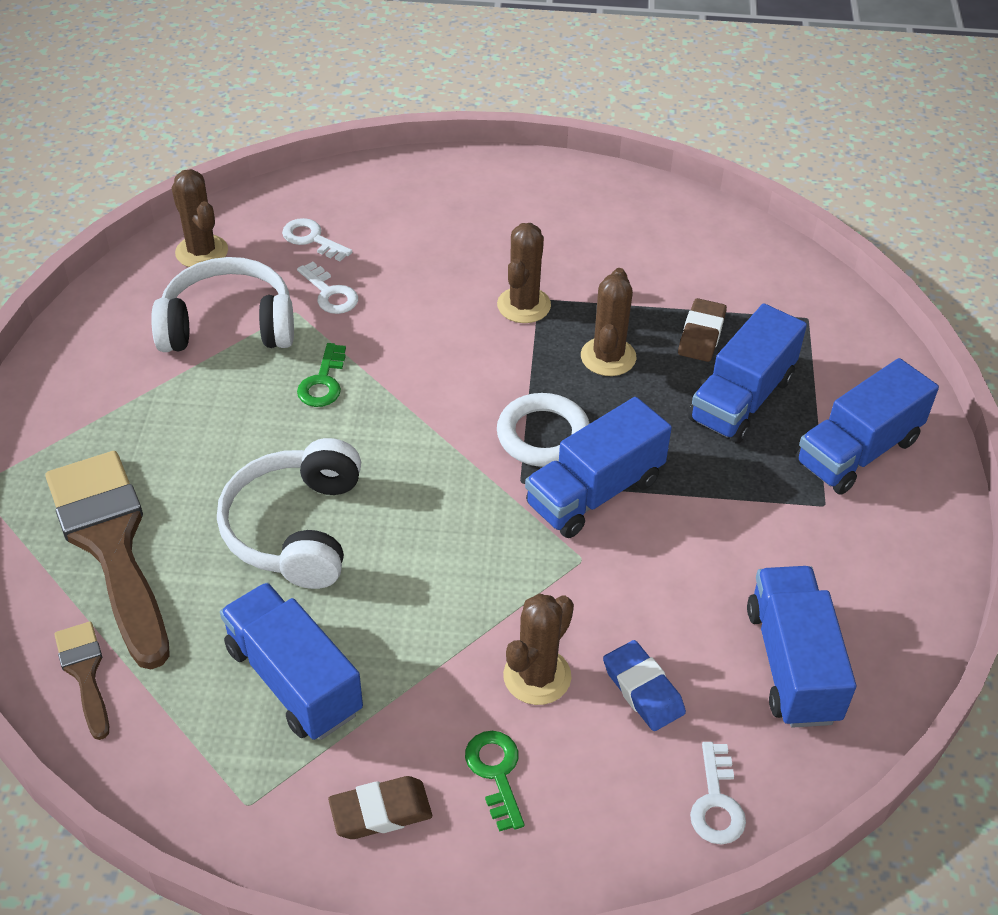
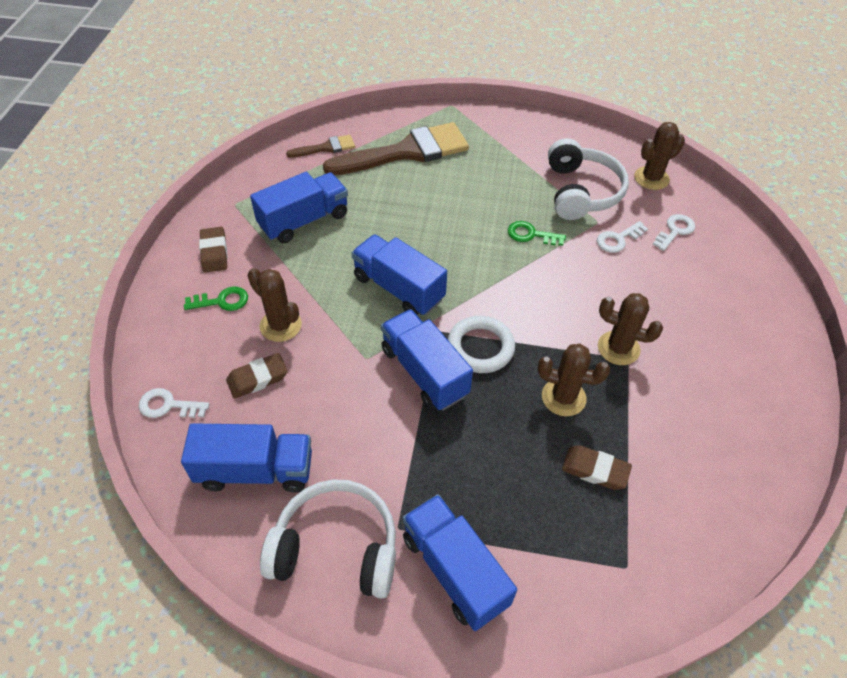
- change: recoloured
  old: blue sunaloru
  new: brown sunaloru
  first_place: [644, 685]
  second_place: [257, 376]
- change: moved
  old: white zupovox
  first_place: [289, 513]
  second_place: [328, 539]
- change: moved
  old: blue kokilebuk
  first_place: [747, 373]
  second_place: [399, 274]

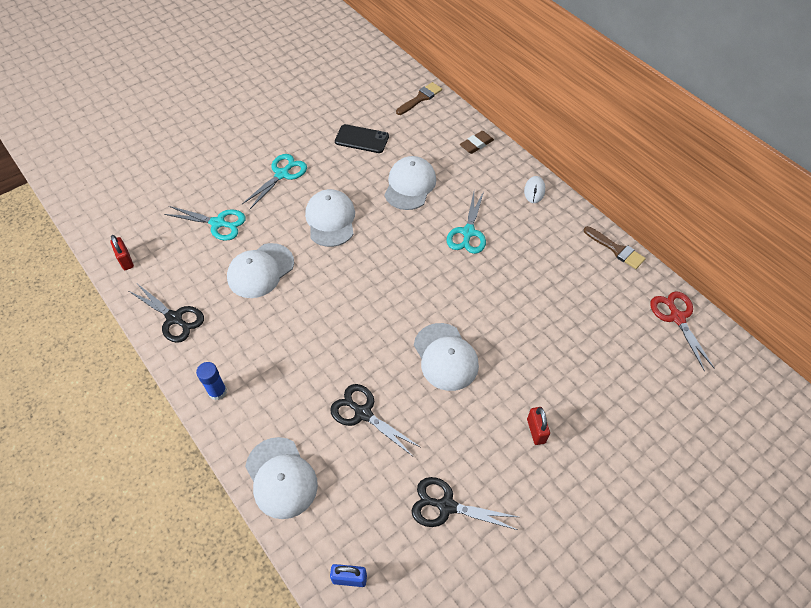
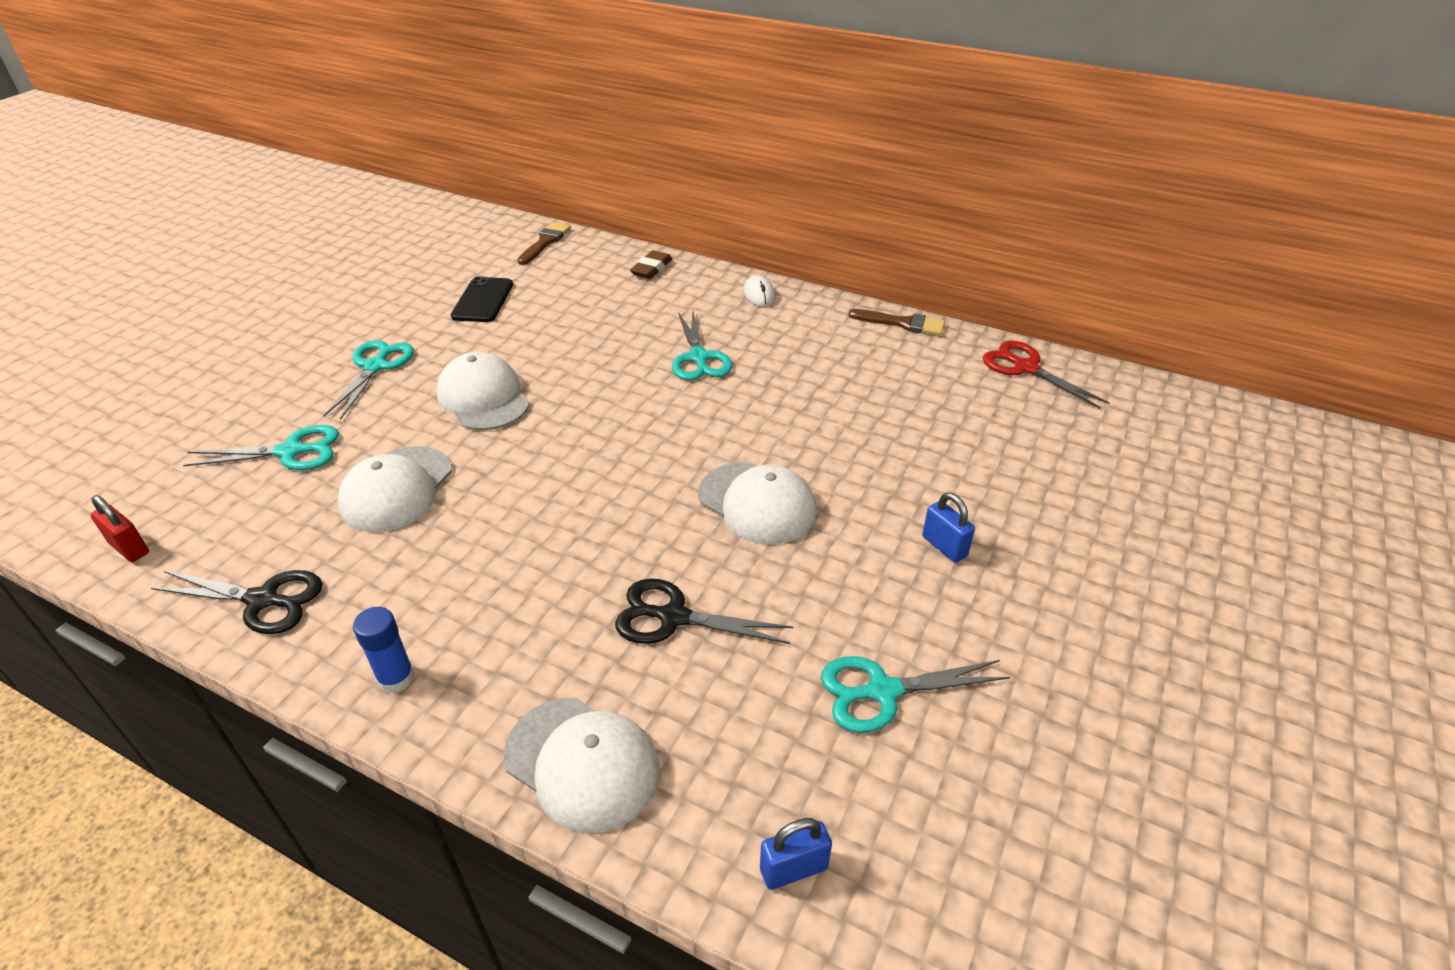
- change: turned
  old: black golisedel
  first_place: [362, 138]
  second_place: [482, 299]
  degrees: -75
- change: recoloured
  old: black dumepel
  new: turquoise dumepel
  first_place: [464, 503]
  second_place: [915, 694]
- change: recoloured
  old: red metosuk
  new: blue metosuk
  first_place: [538, 426]
  second_place: [948, 527]
- change: removed
  old: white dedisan
  first_place: [410, 183]

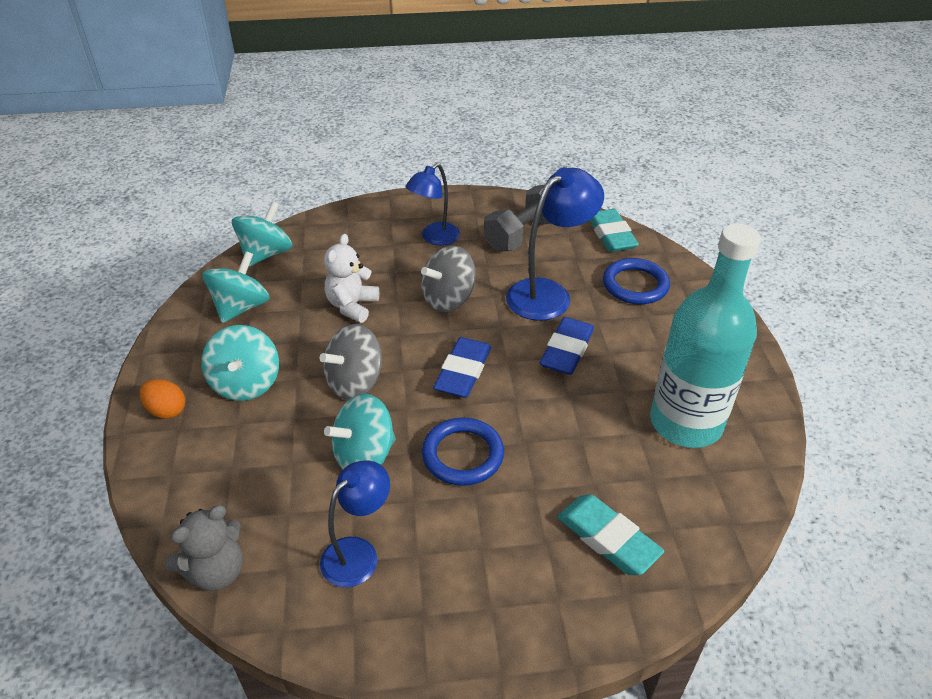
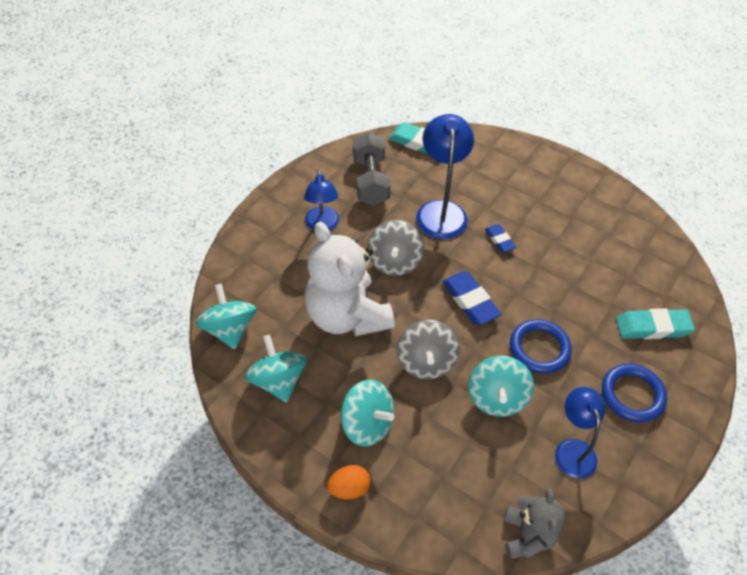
- change: resized
  old: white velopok
  first_place: [351, 278]
  second_place: [350, 279]
  factor: 1.85
- change: resized
  old: blue sunaloru
  first_place: [567, 346]
  second_place: [500, 238]
  factor: 0.59
- change: moved
  old: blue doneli
  first_place: [636, 281]
  second_place: [634, 393]
- change: removed
  old: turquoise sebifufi
  first_place: [705, 335]

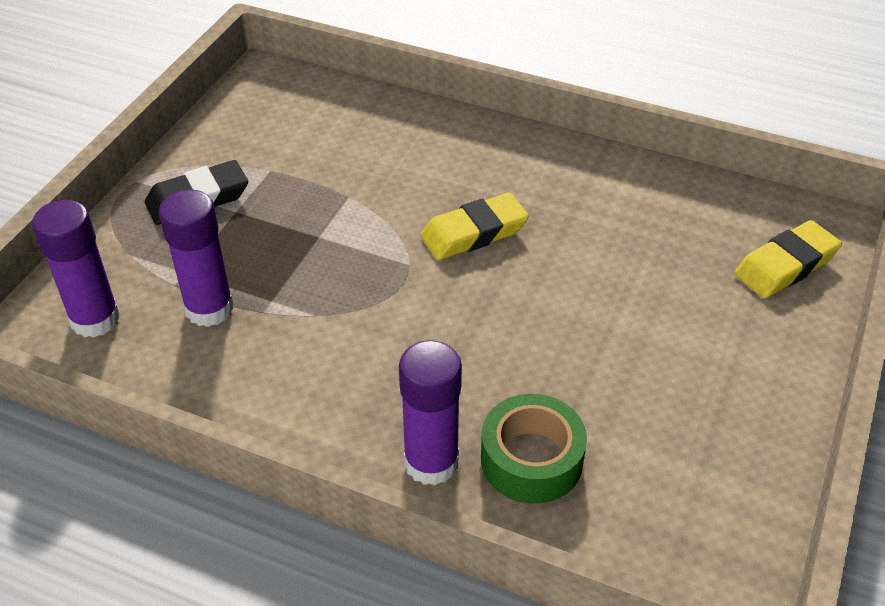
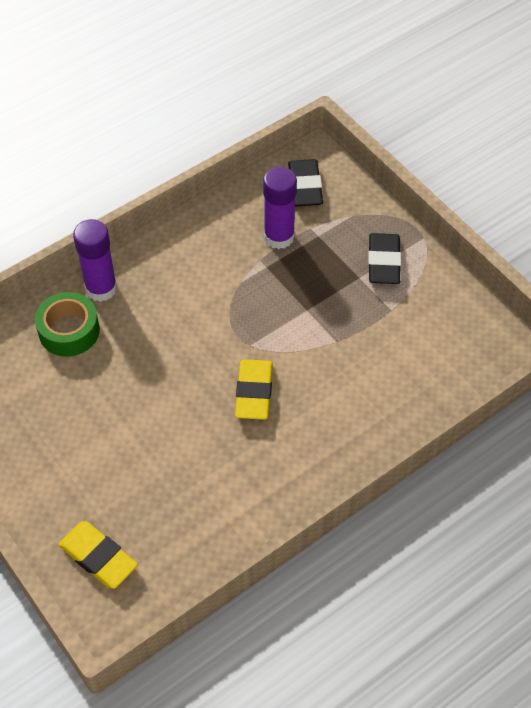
- change: turned
  old: yellow sunaloru
  first_place: [788, 259]
  second_place: [98, 555]
  degrees: -45
- change: replaced
  old: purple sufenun
  new: black sunaloru
  first_place: [76, 269]
  second_place: [305, 182]

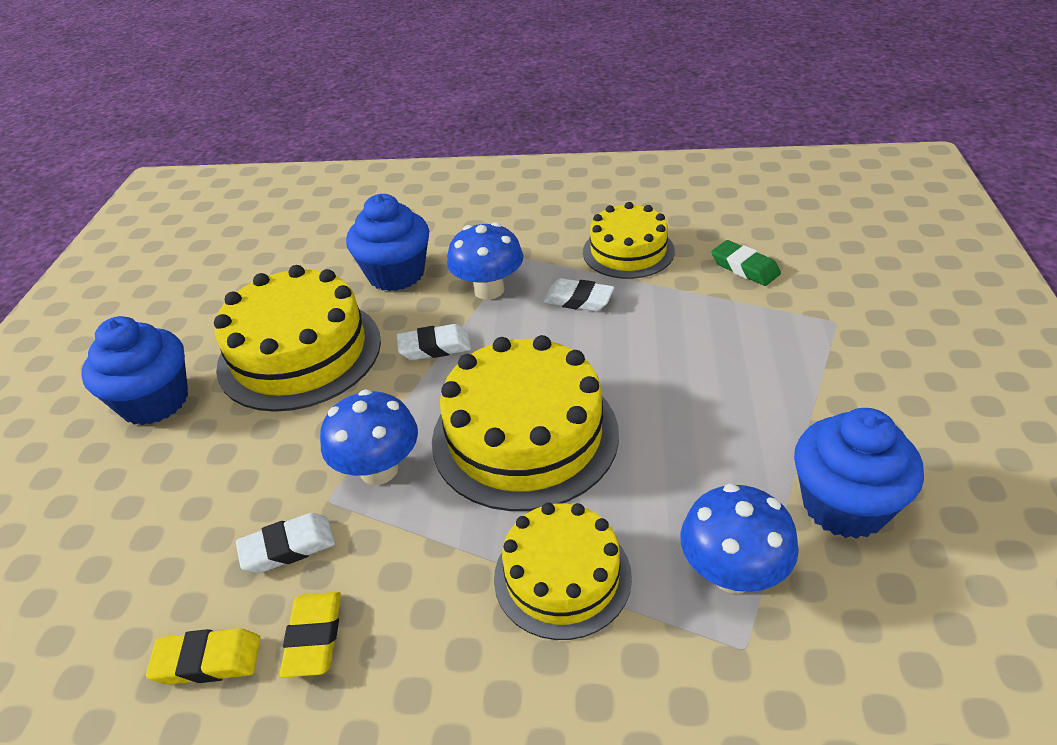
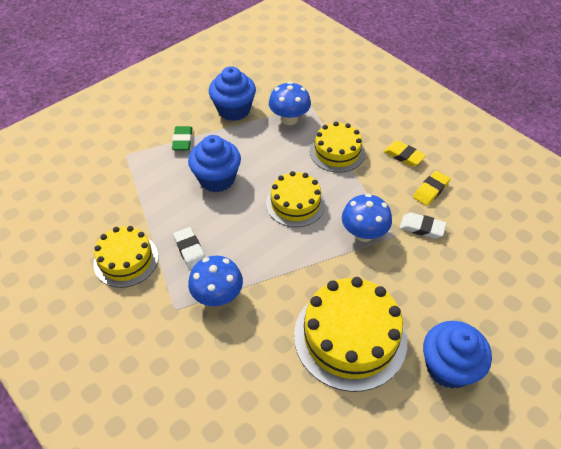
- change: moved
  old: green sunaloru
  first_place: [746, 263]
  second_place: [182, 138]
- change: moved
  old: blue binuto
  first_place: [387, 242]
  second_place: [214, 163]
- change: resized
  old: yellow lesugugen
  first_place: [525, 423]
  second_place: [295, 199]
  factor: 0.62
- change: moved
  old: yellow sunaloru
  first_place: [203, 656]
  second_place: [405, 154]
- change: removed
  old: white sunaloru
  first_place: [434, 342]

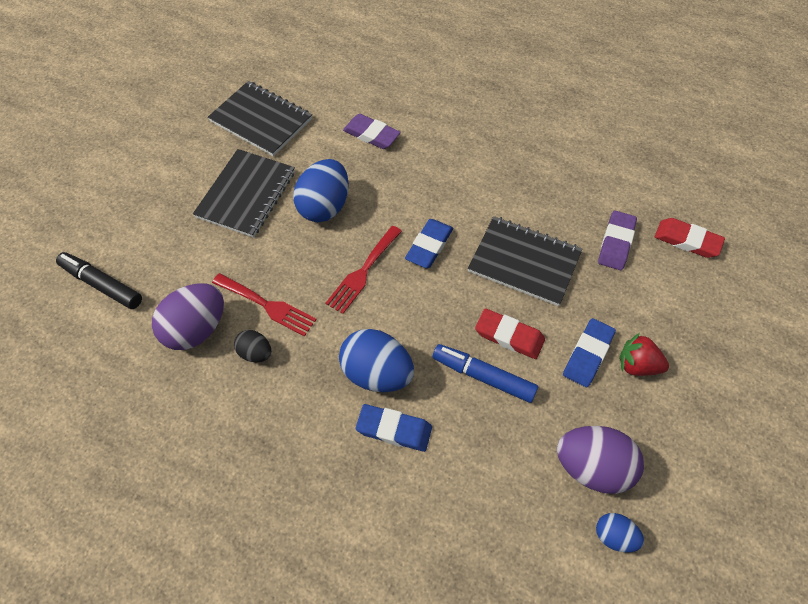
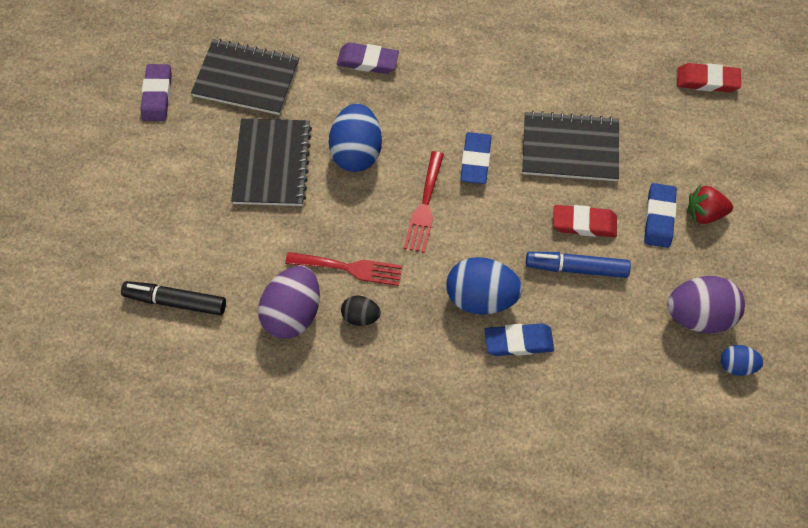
- change: moved
  old: purple sunaloru
  first_place: [617, 240]
  second_place: [156, 92]

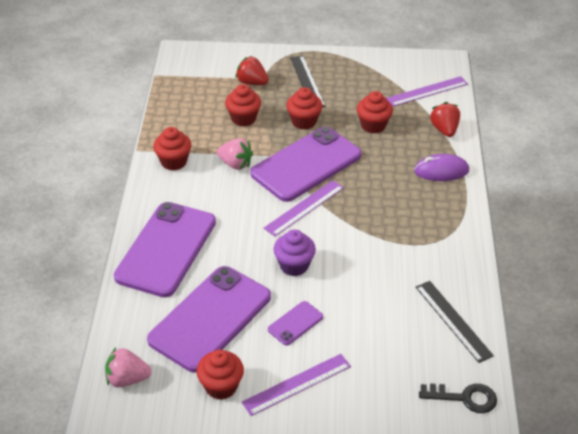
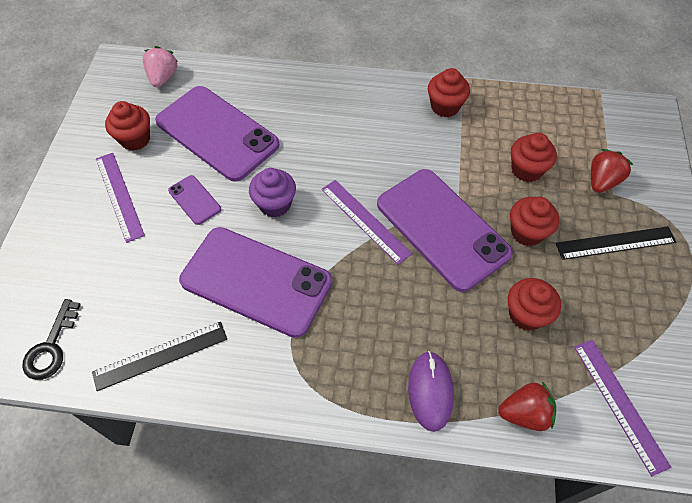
- change: moved
  old: purple golisedel
  first_place: [165, 249]
  second_place: [255, 282]
- change: removed
  old: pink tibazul
  first_place: [235, 154]

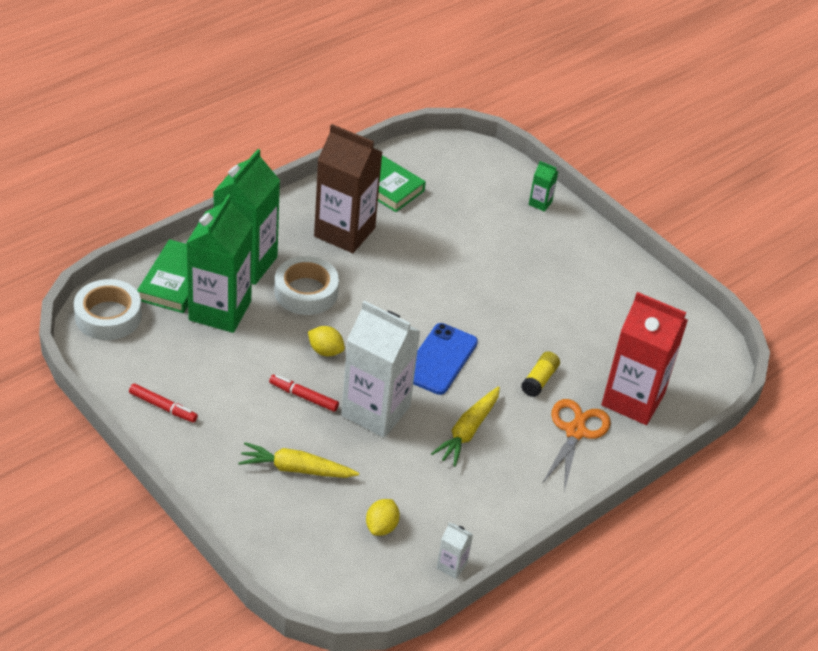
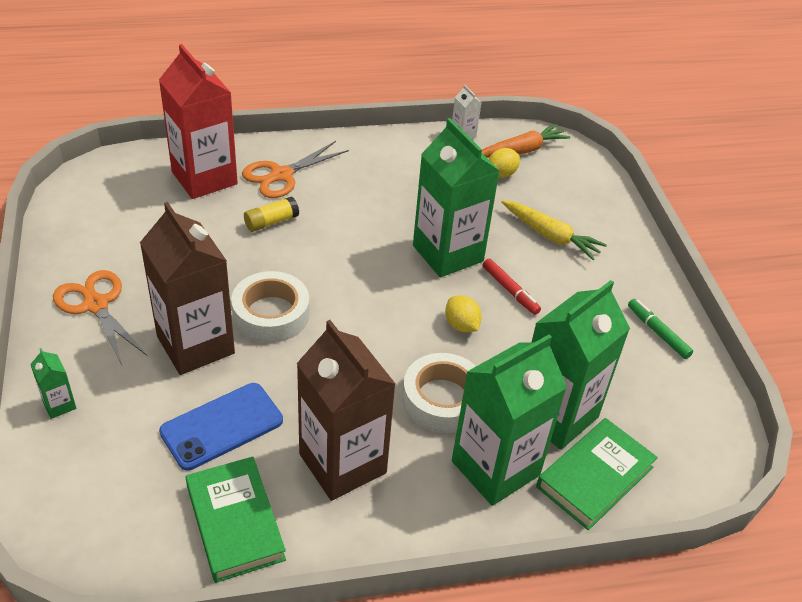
- change: added
  new: orange dumepel
  second_place: [100, 317]
- change: added
  new: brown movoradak
  second_place: [187, 288]
- change: moved
  old: blue golisedel
  first_place: [445, 359]
  second_place: [221, 427]
- change: moved
  old: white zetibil
  first_place: [108, 309]
  second_place: [270, 307]
- change: recoloured
  old: white movoradak
  new: green movoradak
  first_place: [380, 369]
  second_place: [456, 197]
- change: added
  new: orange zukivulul
  second_place: [526, 141]
- change: recoloured
  old: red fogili
  new: green fogili
  first_place: [163, 403]
  second_place: [660, 329]
- change: removed
  old: yellow zukivulul
  first_place: [465, 427]

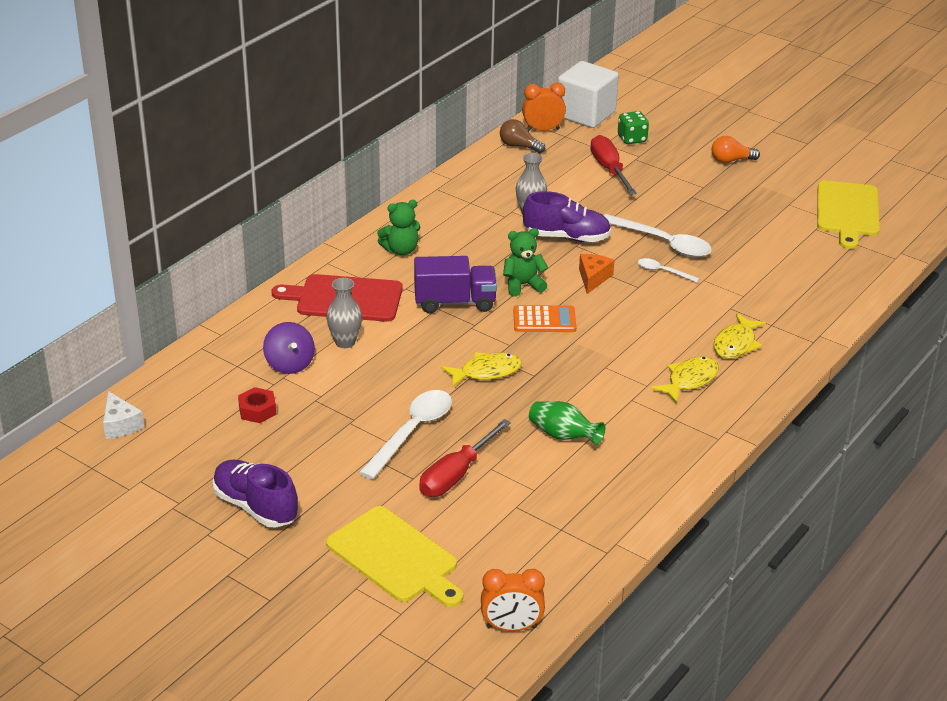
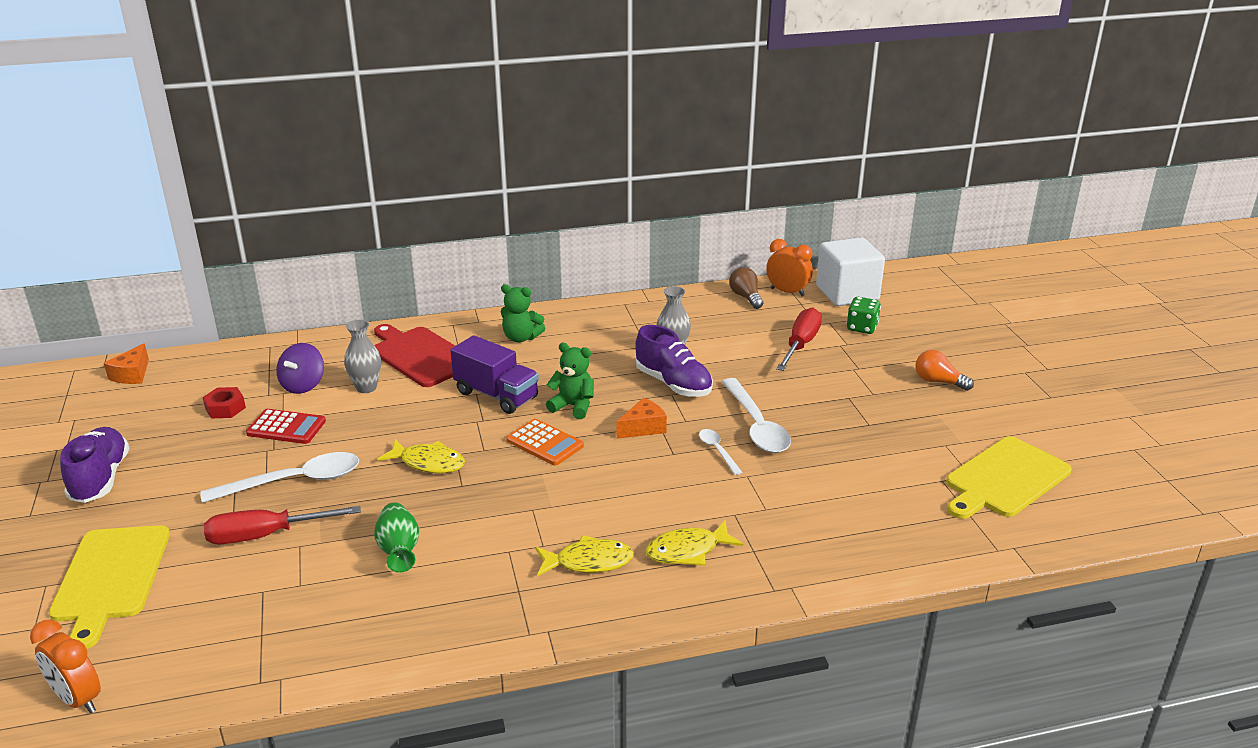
- change: recoloured
  old: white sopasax
  new: orange sopasax
  first_place: [123, 415]
  second_place: [126, 363]
- change: added
  new: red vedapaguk
  second_place: [286, 426]

